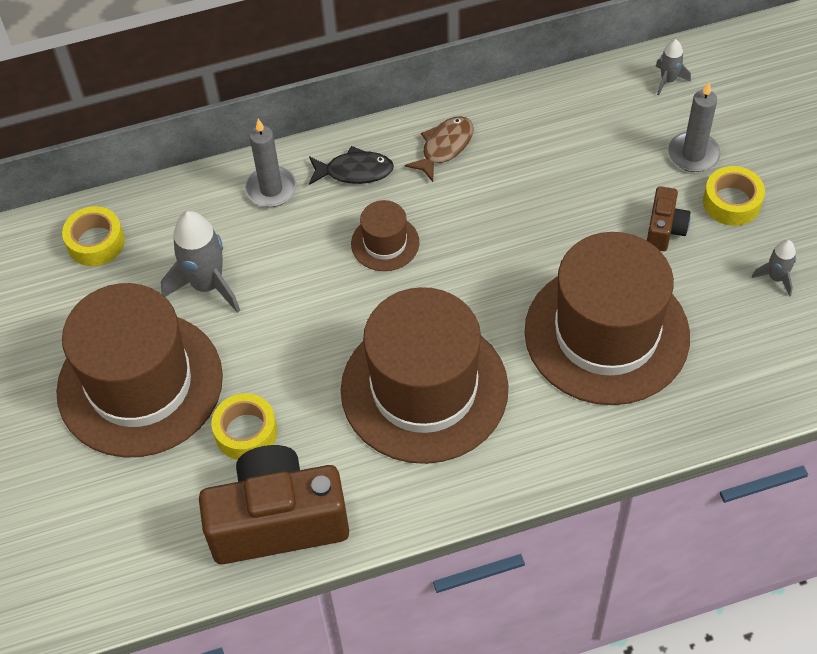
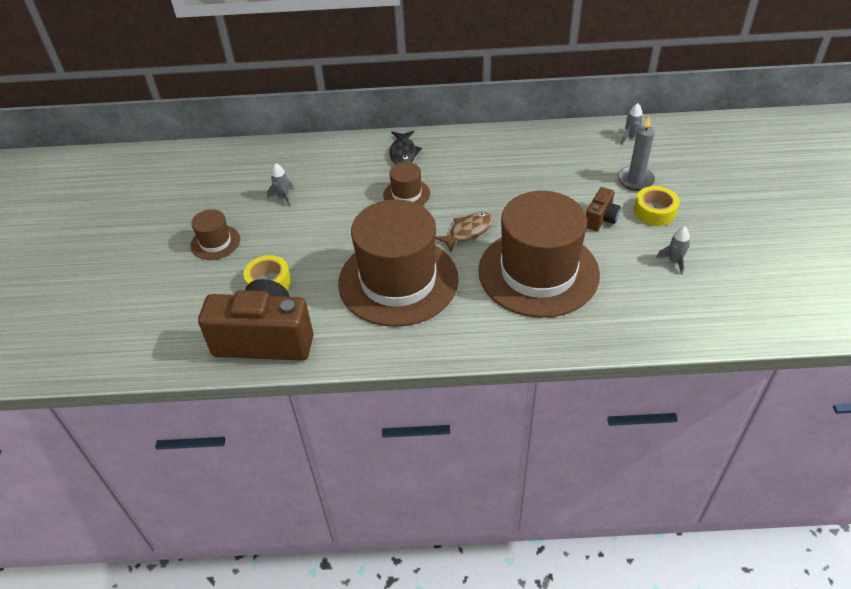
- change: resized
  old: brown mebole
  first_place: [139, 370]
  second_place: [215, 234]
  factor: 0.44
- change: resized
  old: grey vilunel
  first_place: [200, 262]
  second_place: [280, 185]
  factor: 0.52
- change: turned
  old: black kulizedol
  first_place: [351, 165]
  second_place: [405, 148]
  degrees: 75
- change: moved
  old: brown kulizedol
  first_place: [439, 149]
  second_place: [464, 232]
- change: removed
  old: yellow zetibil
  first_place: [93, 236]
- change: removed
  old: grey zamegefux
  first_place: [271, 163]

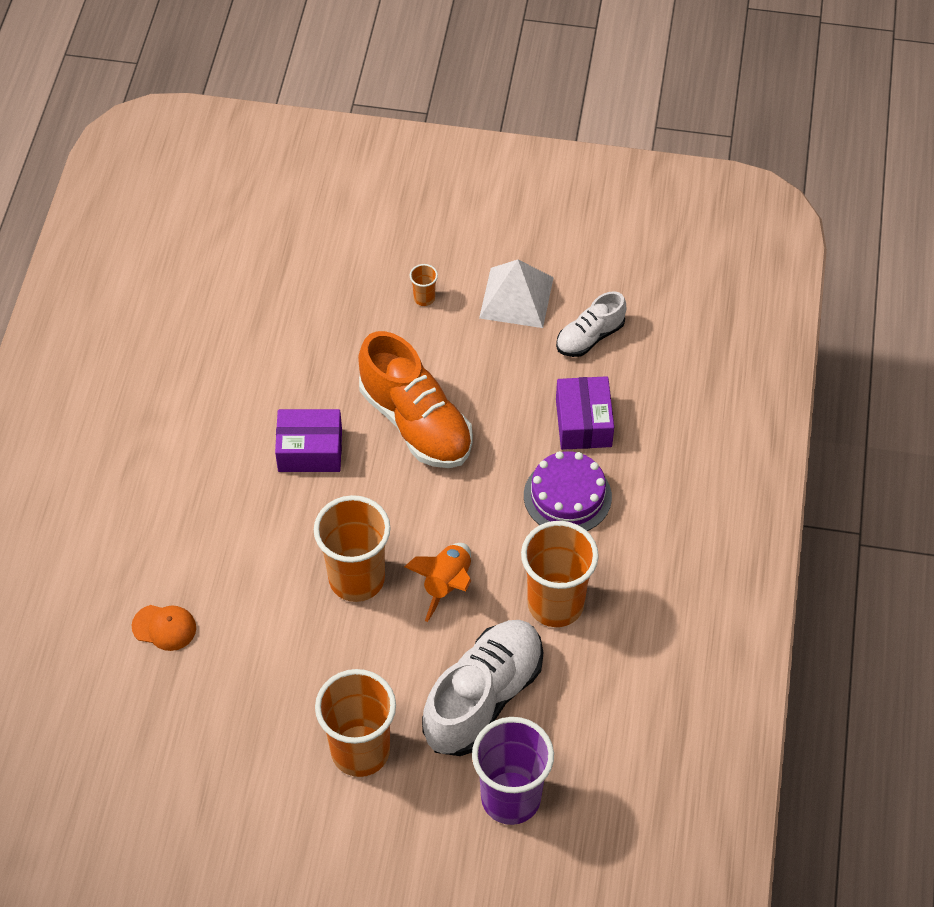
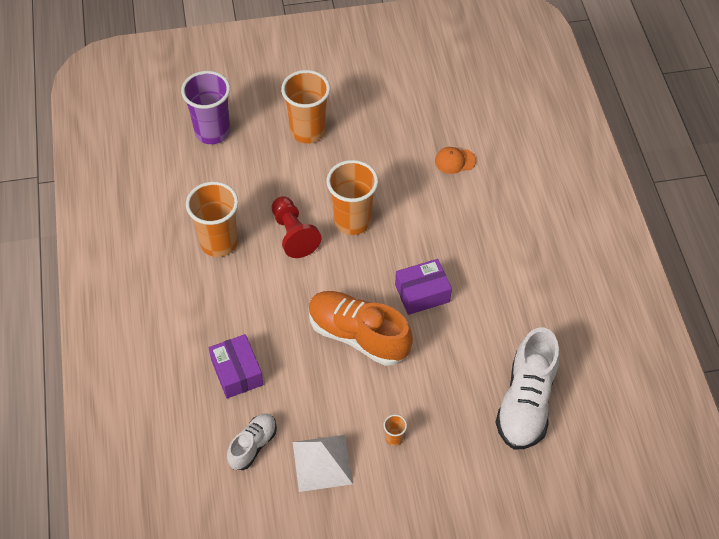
- change: replaced
  old: orange vilunel
  new: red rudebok
  first_place: [437, 582]
  second_place: [296, 227]
- change: moved
  old: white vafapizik
  first_place: [482, 688]
  second_place: [527, 388]
- change: removed
  old: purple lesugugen
  first_place: [568, 491]

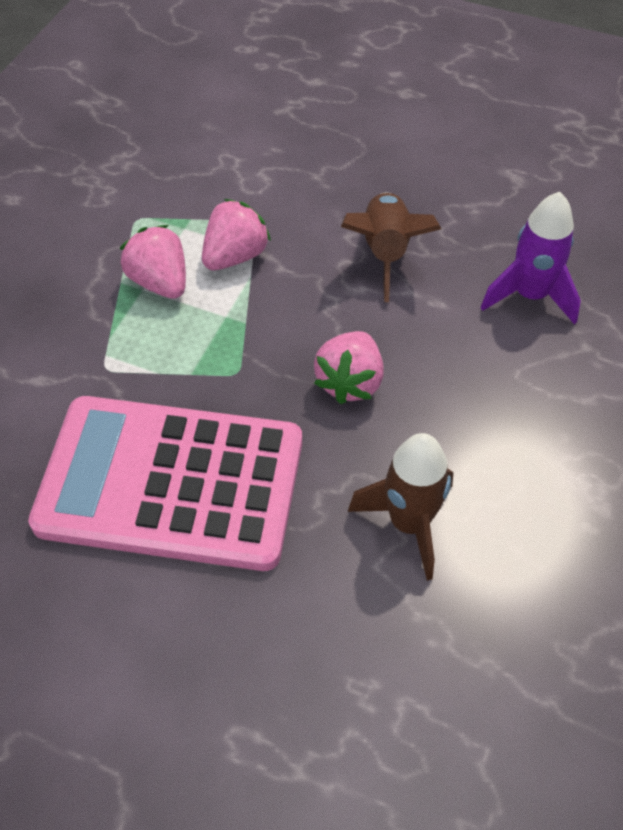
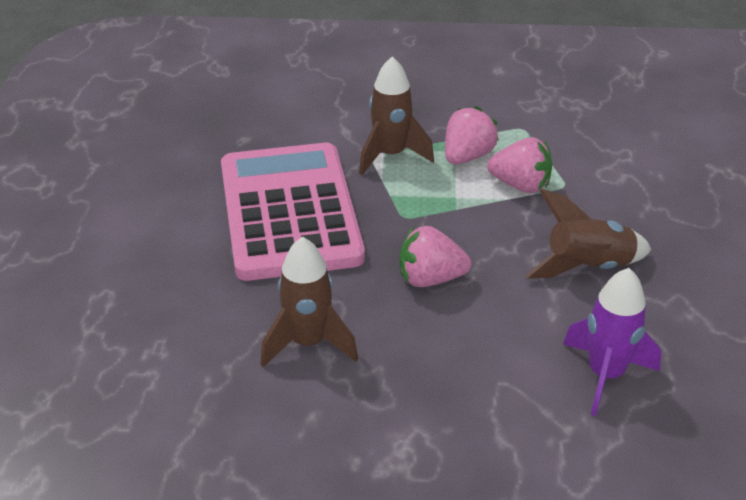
- change: added
  new: brown vilunel
  second_place: [396, 115]

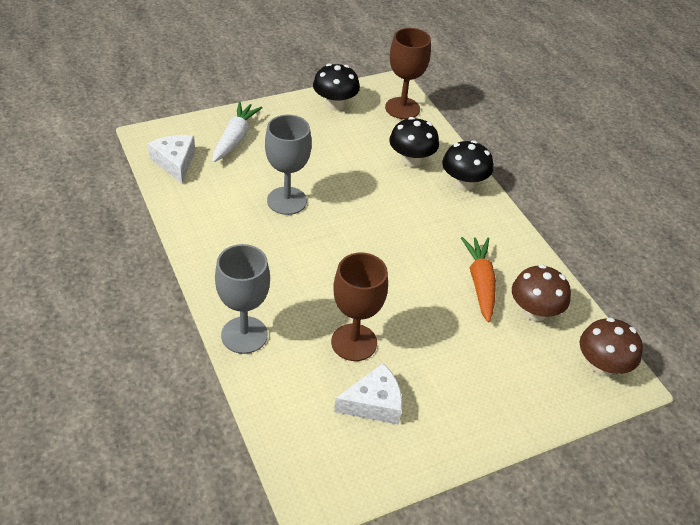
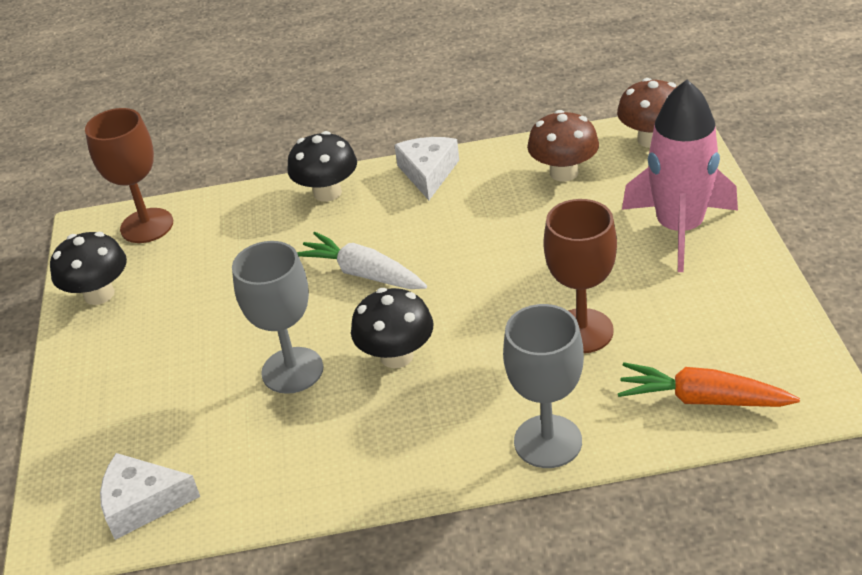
- change: moved
  old: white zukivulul
  first_place: [238, 131]
  second_place: [362, 260]
- change: moved
  old: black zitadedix
  first_place: [414, 142]
  second_place: [392, 328]
- change: moved
  old: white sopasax
  first_place: [368, 394]
  second_place: [426, 168]
- change: moved
  old: orange zukivulul
  first_place: [478, 279]
  second_place: [709, 384]
- change: added
  new: pink vilunel
  second_place: [680, 176]

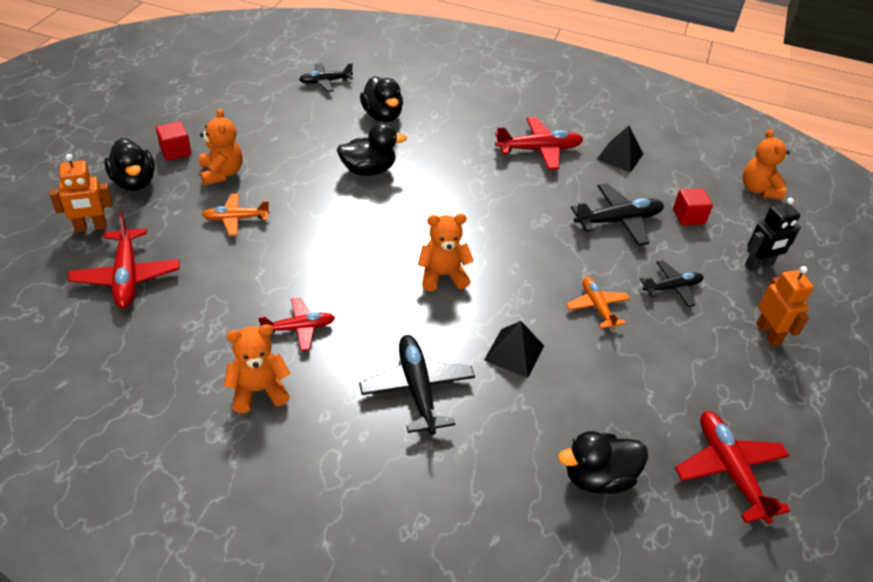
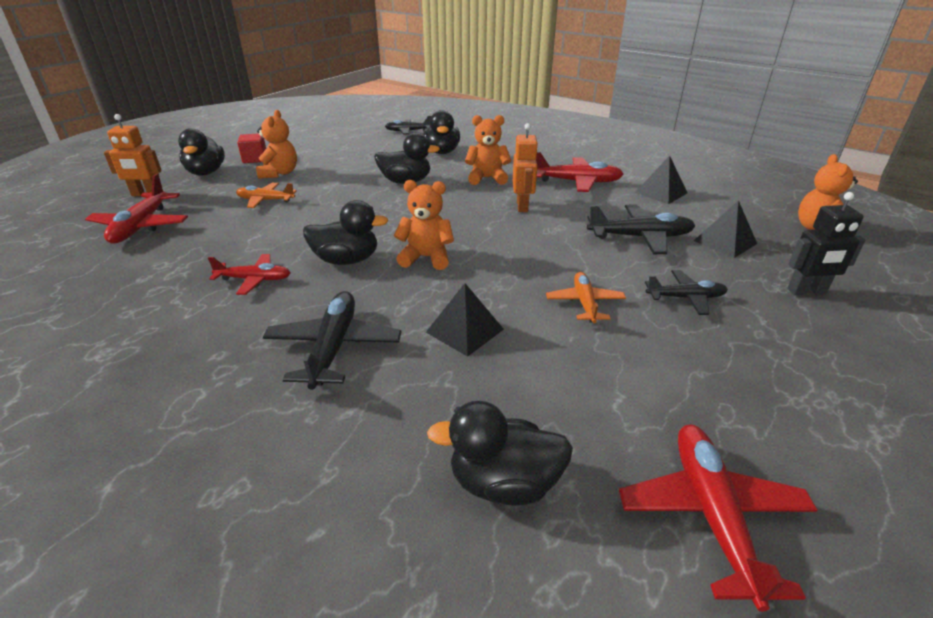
- change: added
  new: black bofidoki
  second_place: [345, 232]
- change: moved
  old: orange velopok
  first_place: [257, 368]
  second_place: [488, 150]
- change: moved
  old: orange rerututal
  first_place: [785, 306]
  second_place: [525, 167]
- change: replaced
  old: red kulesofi
  new: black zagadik
  first_place: [693, 207]
  second_place: [725, 229]

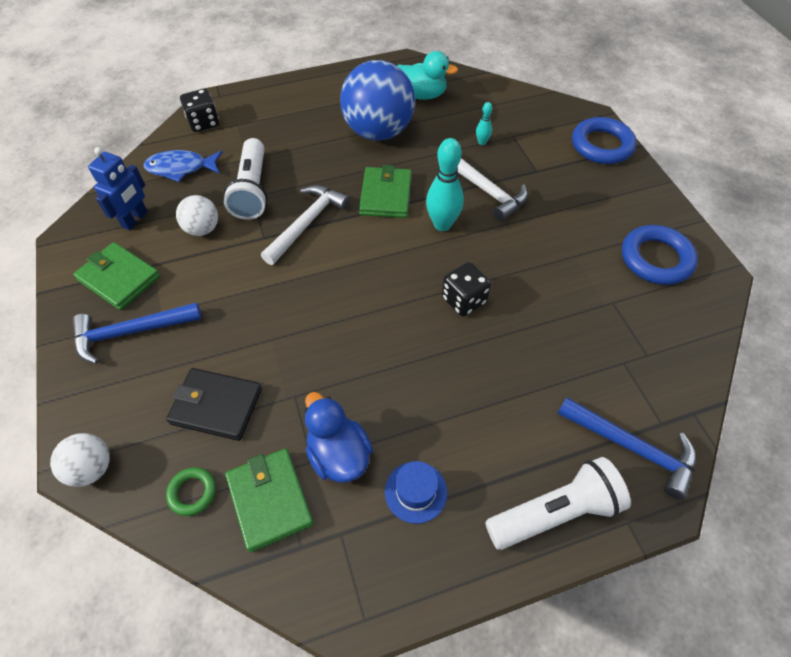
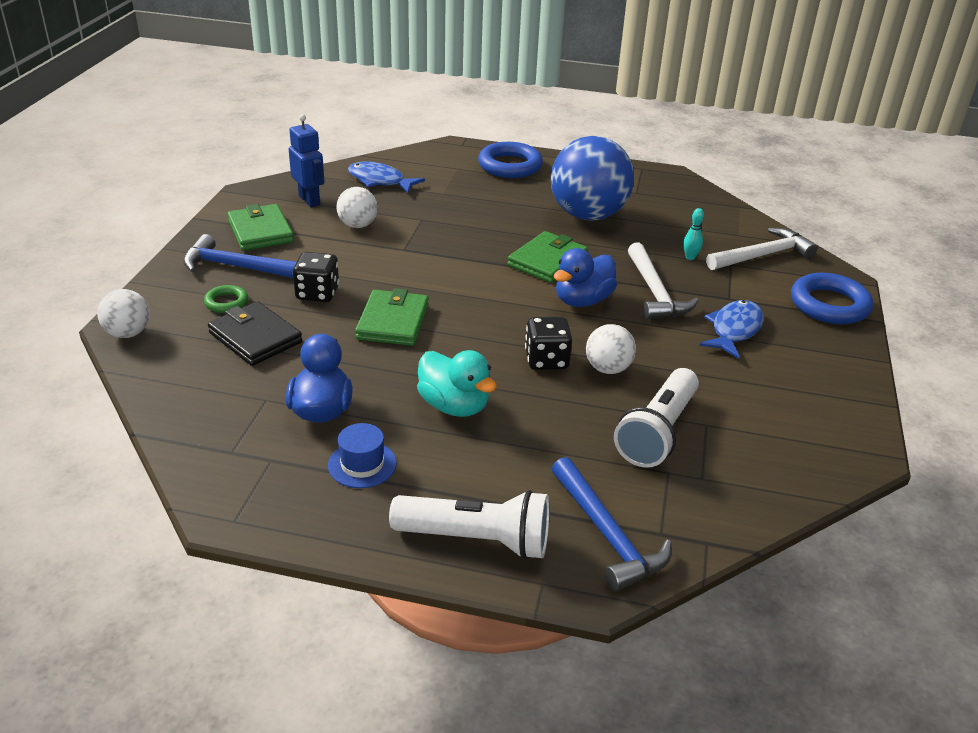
- change: moved
  old: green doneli
  first_place: [191, 491]
  second_place: [226, 299]
- change: turned
  old: blue rerututal
  first_place: [118, 188]
  second_place: [307, 160]
  degrees: -90
- change: moved
  old: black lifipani
  first_place: [199, 110]
  second_place: [316, 277]
- change: moved
  old: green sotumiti
  first_place: [269, 500]
  second_place: [392, 317]
- change: moved
  old: turquoise bofidoki
  first_place: [428, 75]
  second_place: [457, 383]
- change: moved
  old: blue doneli
  first_place: [660, 255]
  second_place: [510, 160]
- change: replaced
  old: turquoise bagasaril
  new: blue bofidoki
  first_place: [445, 184]
  second_place: [585, 277]
- change: added
  new: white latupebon
  second_place: [611, 349]
- change: moved
  old: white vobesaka
  first_place: [245, 179]
  second_place: [656, 418]
- change: added
  new: blue kulizedol
  second_place: [731, 329]
- change: moved
  old: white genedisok
  first_place: [305, 225]
  second_place: [761, 249]

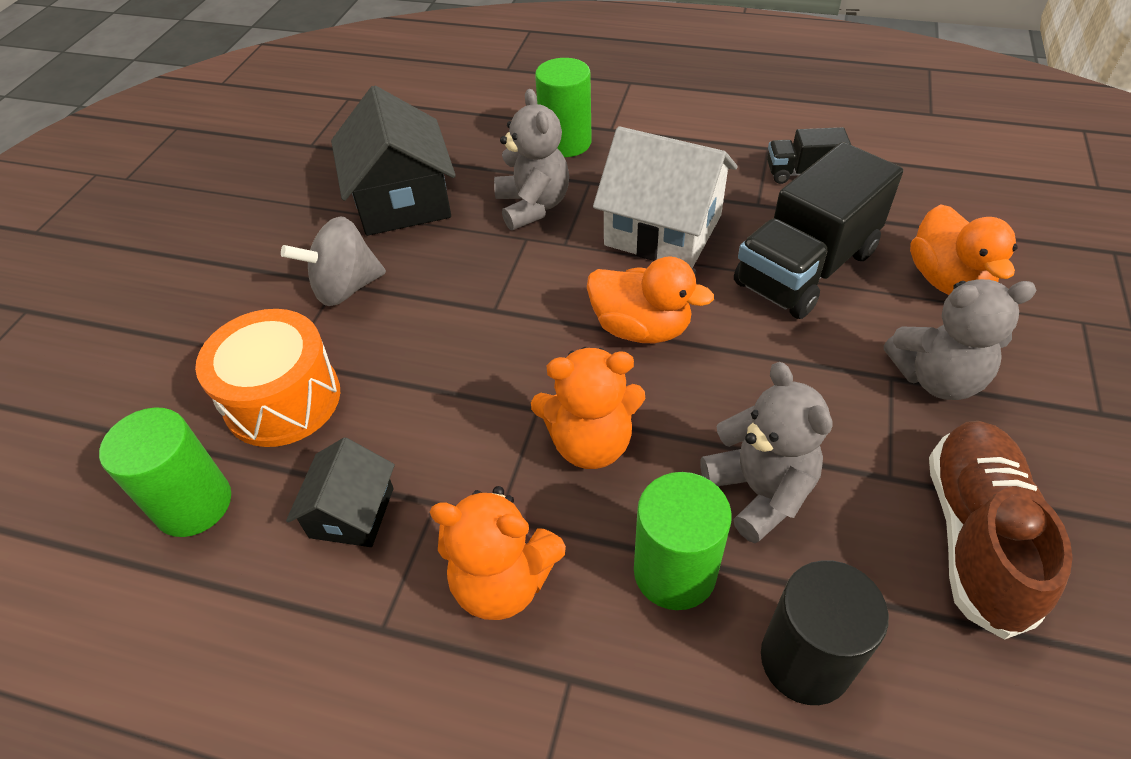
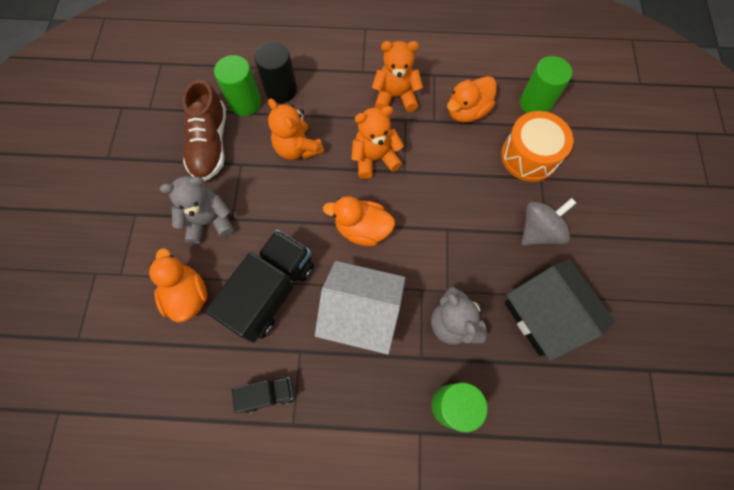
- change: moved
  old: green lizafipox
  first_place: [683, 541]
  second_place: [237, 85]
- change: recoloured
  old: grey velopok
  new: orange velopok
  first_place: [766, 453]
  second_place: [296, 129]
- change: replaced
  old: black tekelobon
  new: orange bofidoki
  first_place: [340, 492]
  second_place: [472, 99]

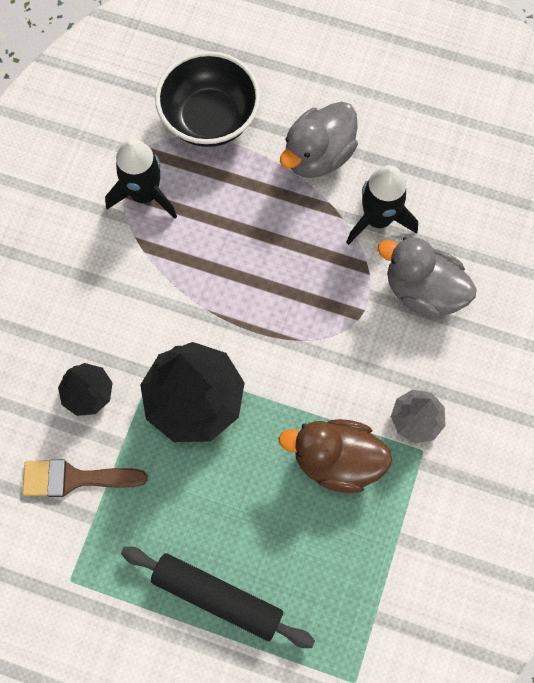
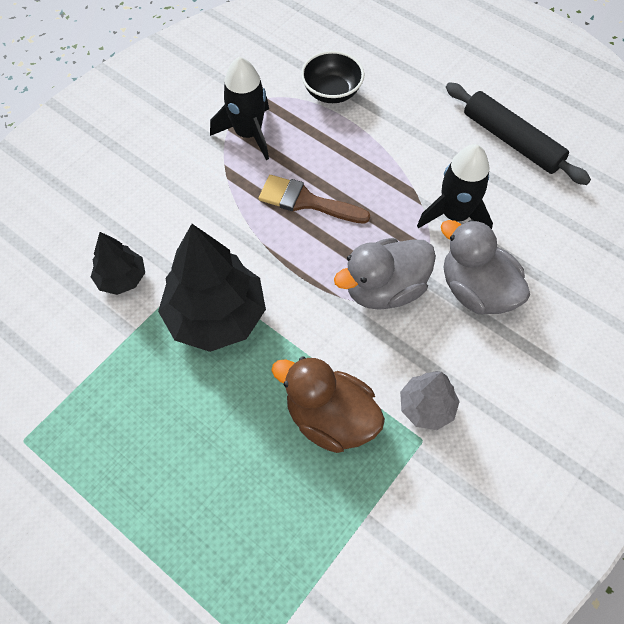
- change: moved
  old: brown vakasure
  first_place: [85, 478]
  second_place: [314, 199]
- change: resized
  old: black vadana
  first_place: [207, 99]
  second_place: [332, 77]
  factor: 0.65
- change: moved
  old: grey bofidoki
  first_place: [319, 139]
  second_place: [385, 274]
- change: moved
  old: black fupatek
  first_place: [218, 597]
  second_place: [518, 133]

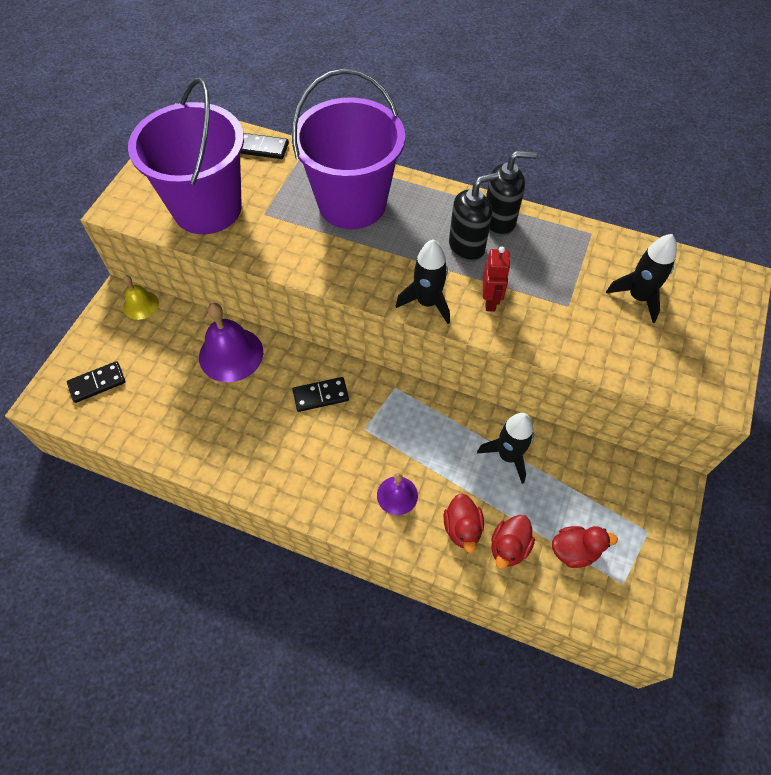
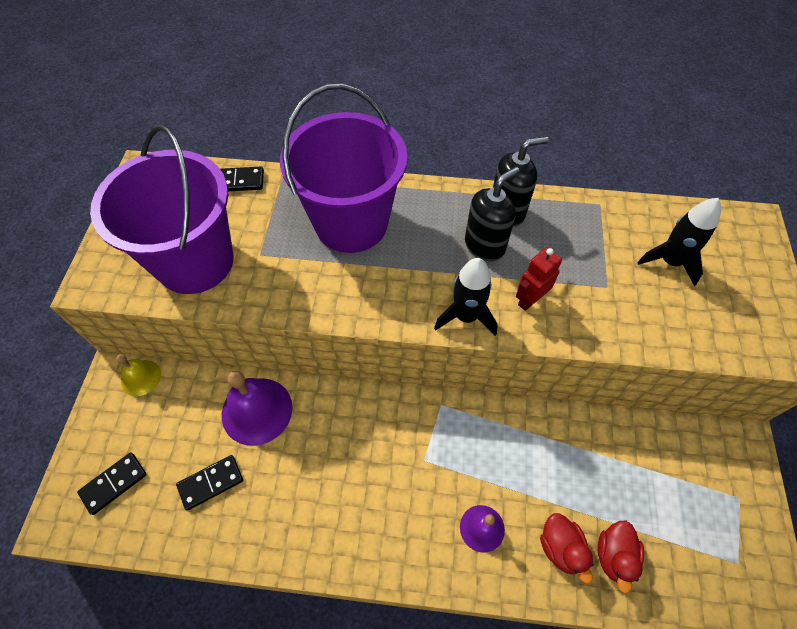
- change: moved
  old: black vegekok
  first_place: [320, 394]
  second_place: [209, 483]
- change: turned
  old: red rerututal
  first_place: [497, 279]
  second_place: [539, 279]
  degrees: -120
- change: removed
  old: black vilunel
  first_place: [505, 448]
- change: removed
  old: red bofidoki
  first_place: [585, 547]

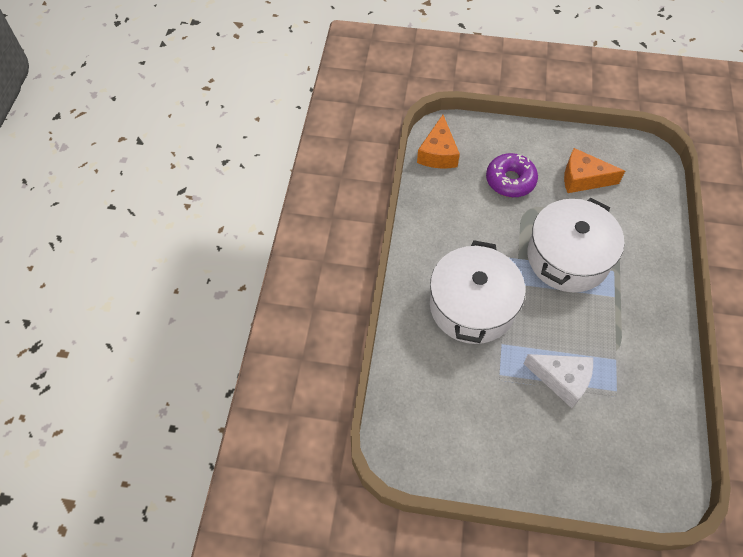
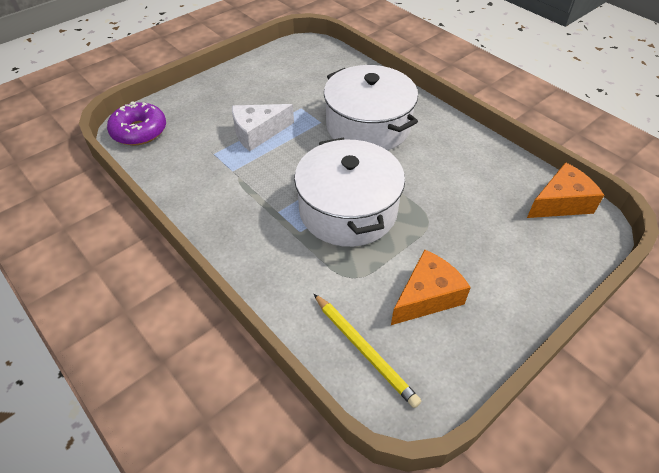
- change: moved
  old: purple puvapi
  first_place: [512, 175]
  second_place: [136, 123]
- change: added
  new: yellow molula
  second_place: [367, 351]
- change: turned
  old: orange sopasax
  first_place: [438, 141]
  second_place: [565, 190]
  degrees: 105

